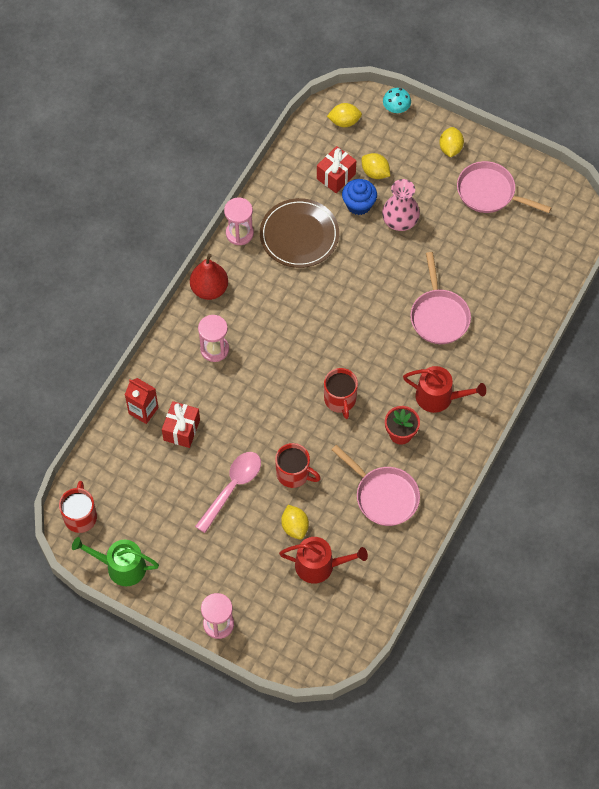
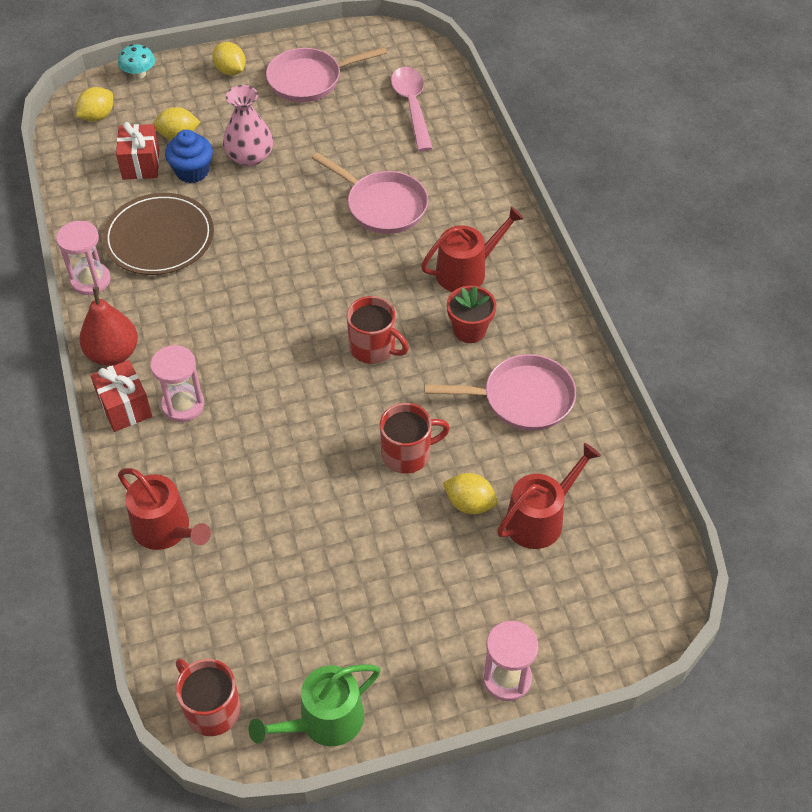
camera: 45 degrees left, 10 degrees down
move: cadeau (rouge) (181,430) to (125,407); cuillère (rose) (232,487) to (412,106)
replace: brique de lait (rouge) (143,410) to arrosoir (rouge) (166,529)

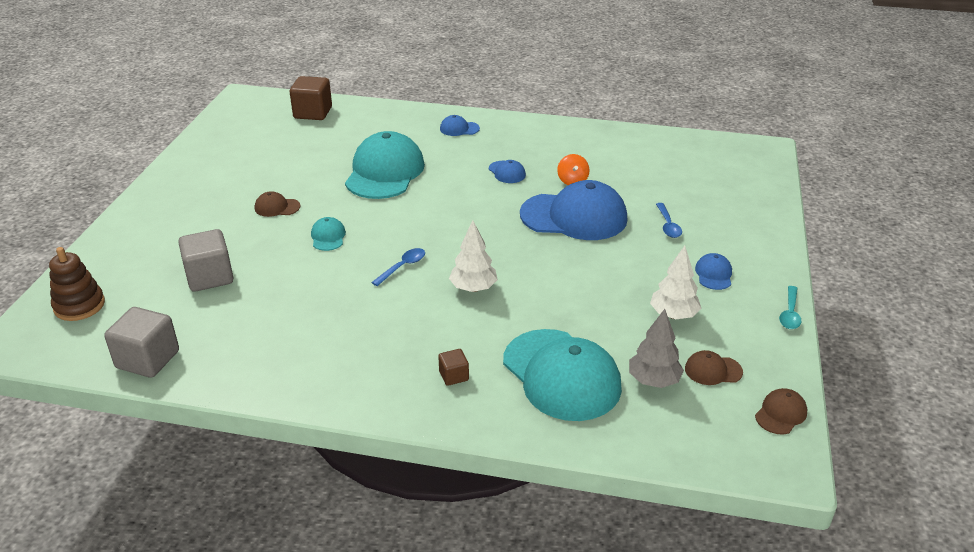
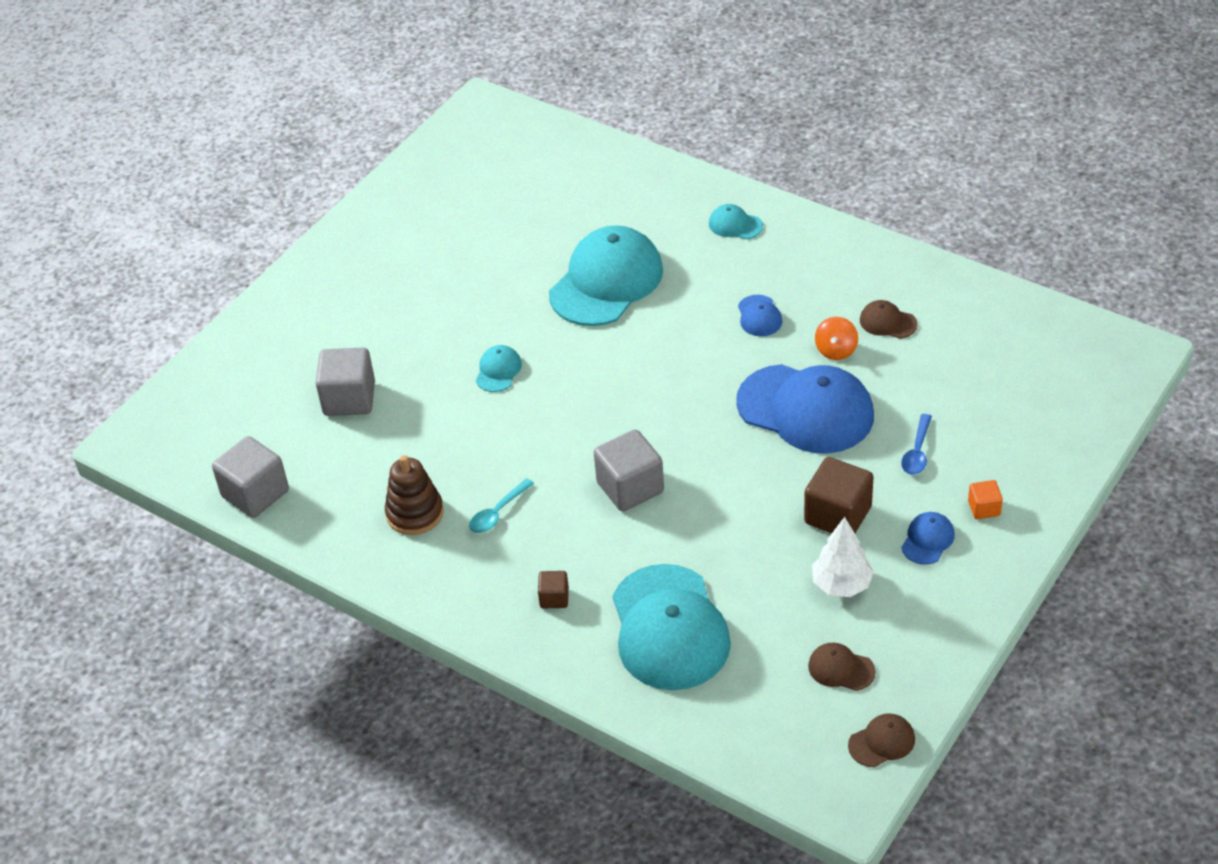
camera: 25 degrees right, 10 degrees up
delete: cuillère (bleu) (402,267); arbre (gris) (653,381)
insert: cube (orange) (984,508)
move: cube (marron) (313,113) to (837,515); casquette (marron) (277,207) to (887,322); jouet à empiler (marron) (79,305) to (415,513); cuillère (turquoise) (790,313) to (497,513)
replace: arbre (blanc) (473,288) to cube (gris) (630,487)
recolor: casquette (bleu) (459,129) to casquette (turquoise) (735,225)

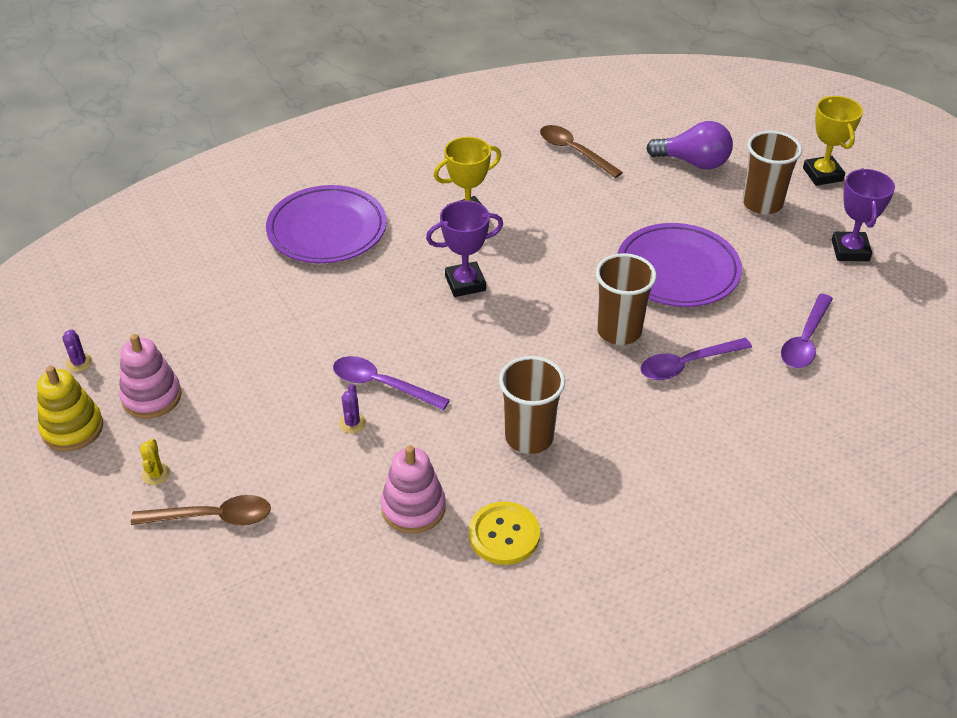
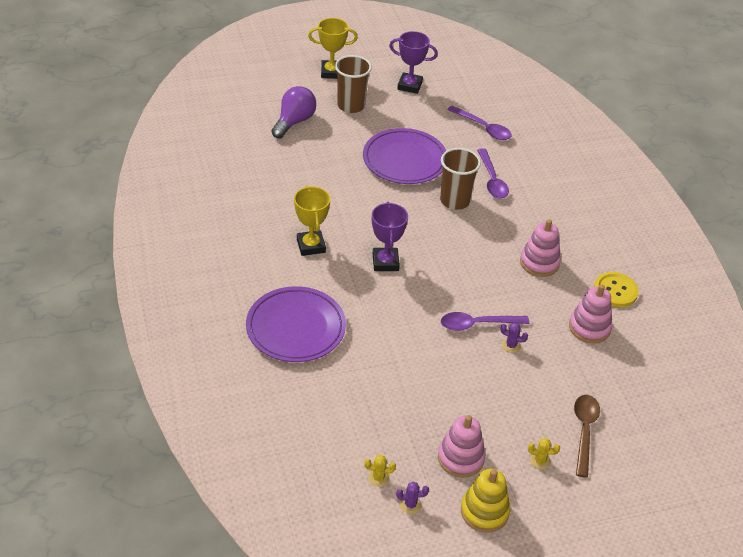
camera: 80 degrees left, 0 degrees up
delete: cuillère (marron) (574,151)
insert: cactus (jaune) (378,478)
replace: gobelet (marron) (529,437) to jouet à empiler (rose) (539,263)
rotate: cuillère (violet) (382,385) = (477,324) 45 degrees clockwise

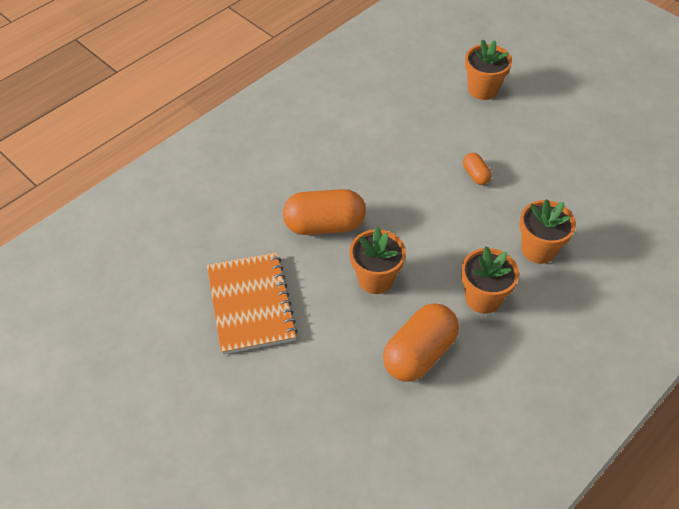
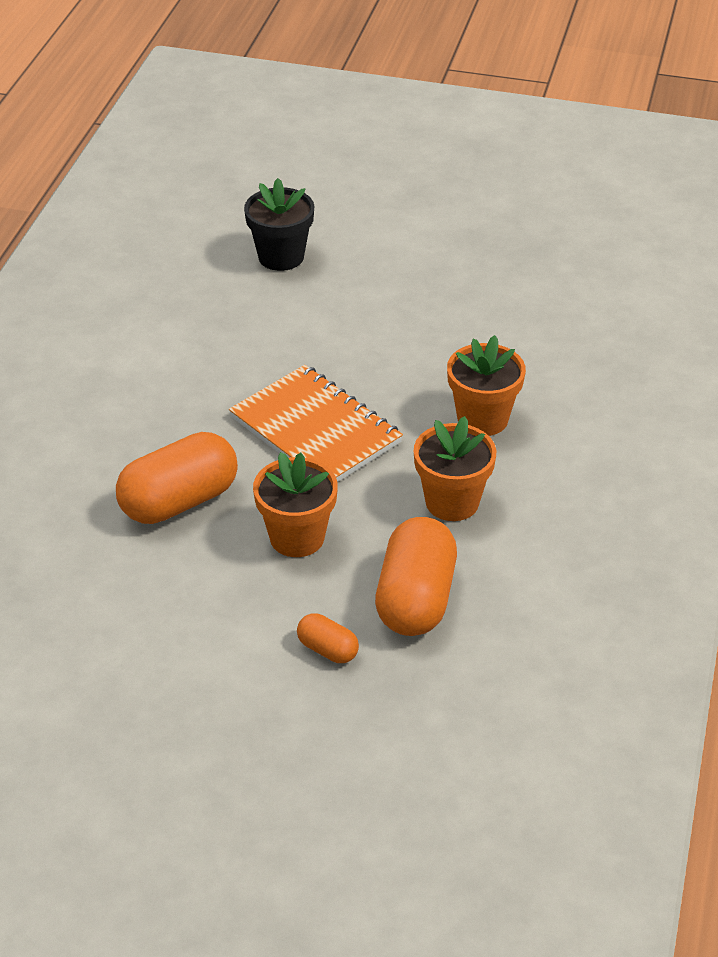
camera: 30 degrees left, 10 degrees down
move: gélule (orange) (475,175) to (327,649); carnet (orange) (251,304) to (315,430)
recolor: pot de fleurs (orange) (483,89) to pot de fleurs (noir) (281,257)

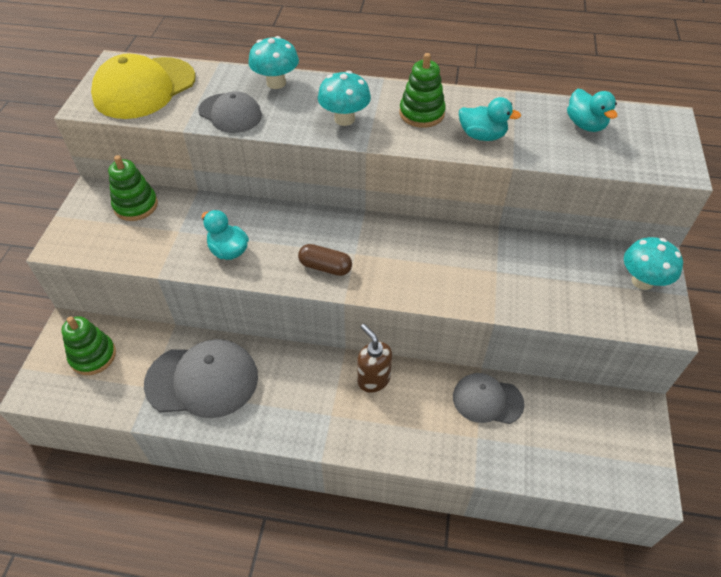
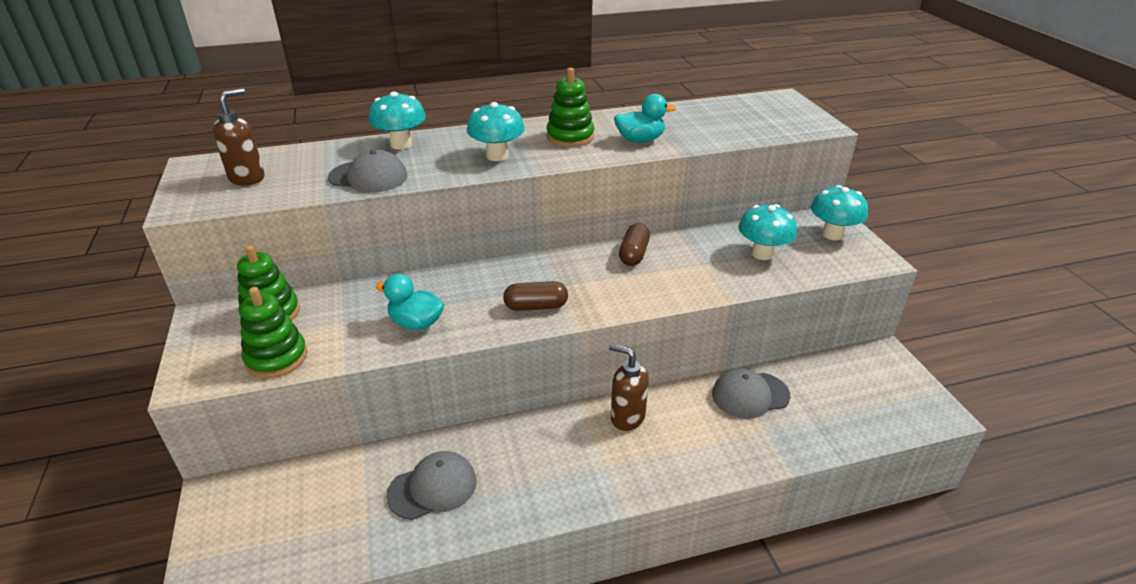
camera: 25 degrees left, 15 degrees down
delete: canard (turquoise) (585,125)
insert: champignon (turquoise) (762,253); gélule (marron) (634,254)
move: jouet à empiler (vert) (93,356) to (276,358)
replace: casquette (jaune) (144,88) to distributeur de savon (marron) (247,178)
resize: casquette (gris) (202,380) = (432,488) x0.62

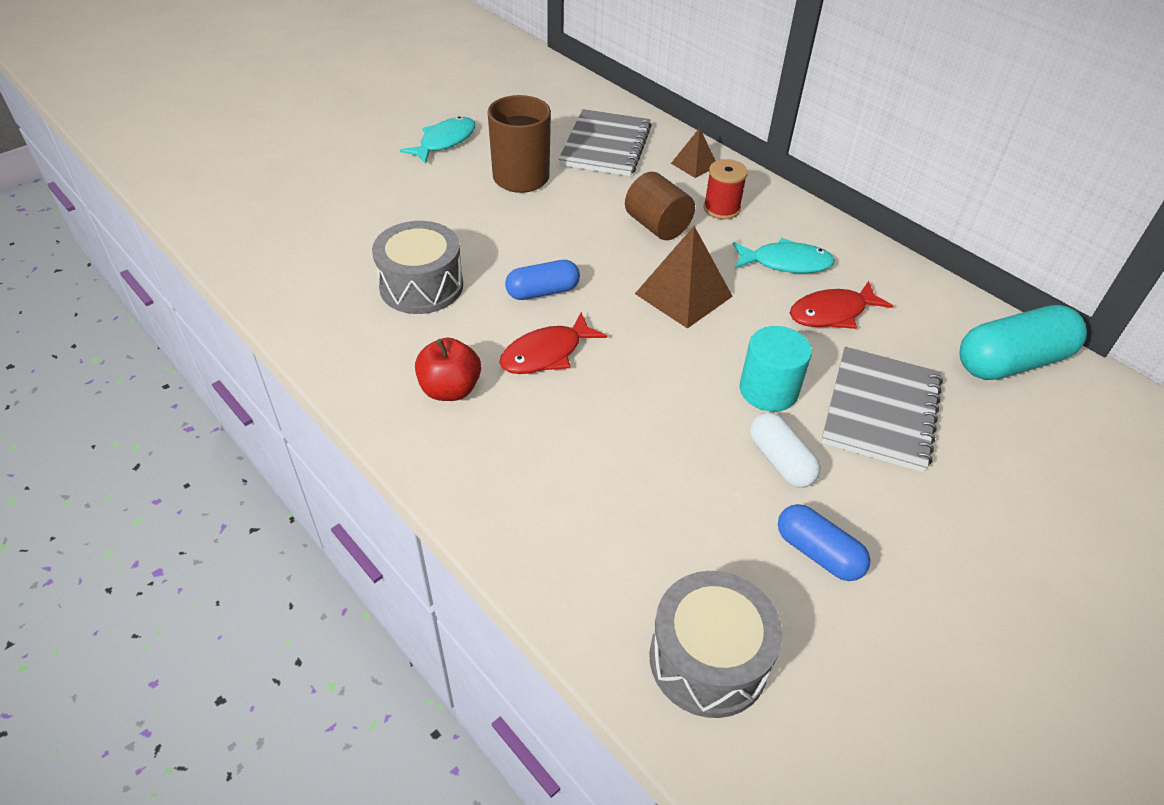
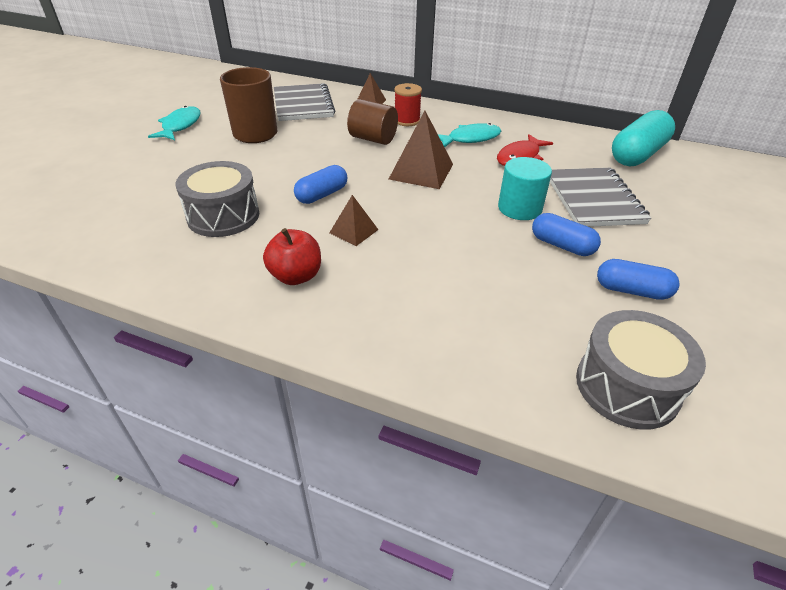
camera: 25 degrees left, 5 degrees down
replace: poisson (rouge) (546,353) to pyramide (marron) (353,231)
recolor: gélule (blanc) (780,461) to gélule (bleu) (562,245)

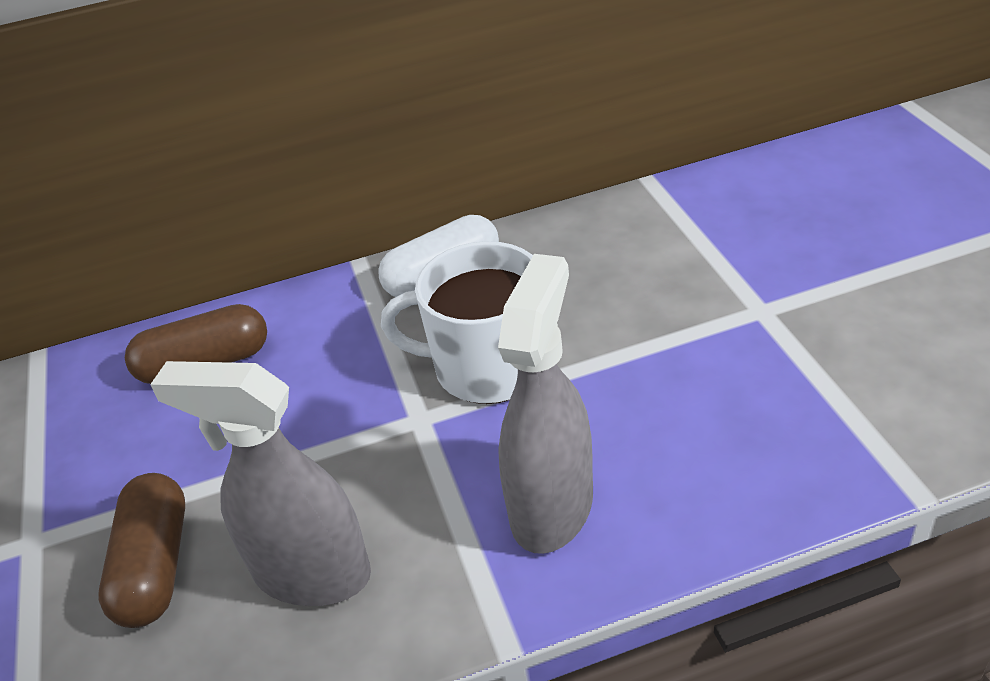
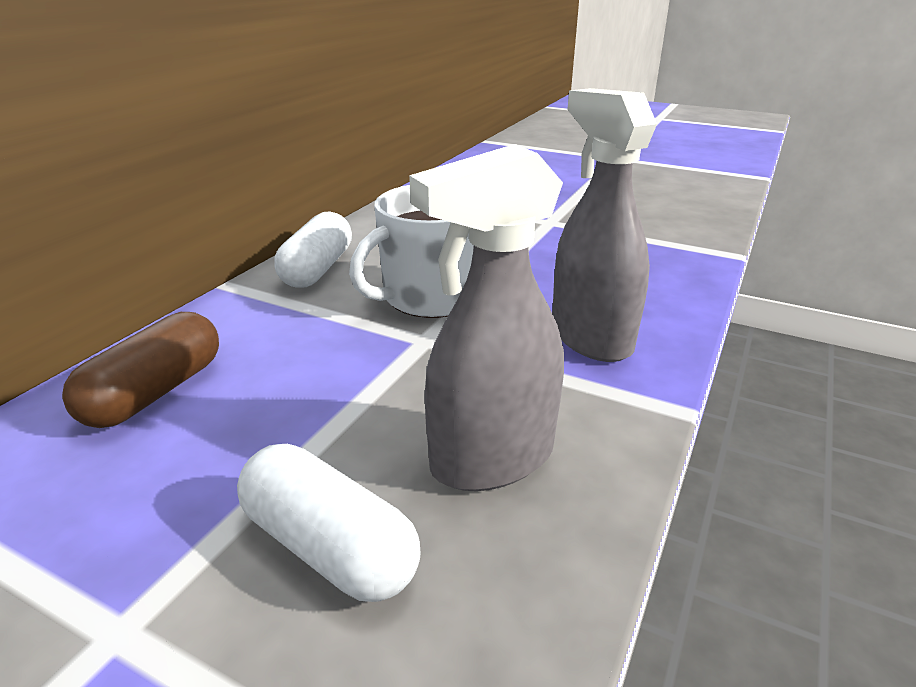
camera: 50 degrees left, 10 degrees down
recolor: gélule (marron) (155,566) to gélule (blanc) (329,546)

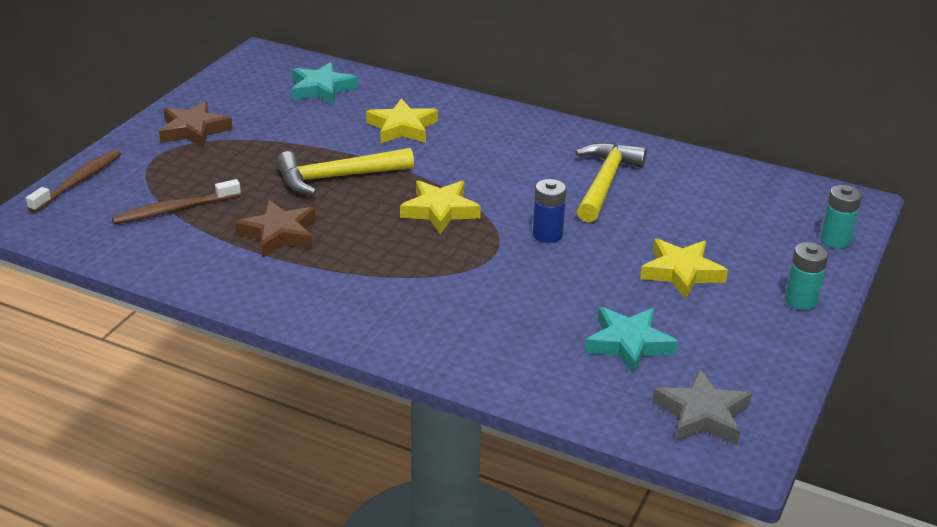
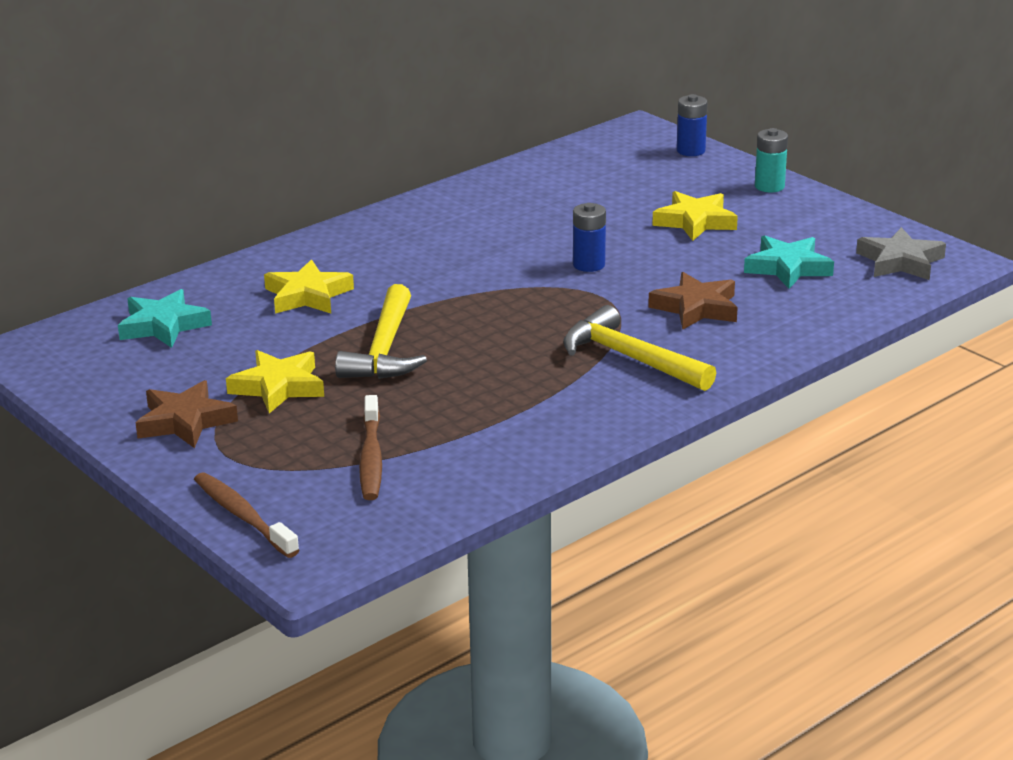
camera: 65 degrees left, 5 degrees down
move: marteau (jaune) (604,183) to (630,359); étoile (jaune) (440,211) to (278,387); étoile (marron) (279,234) to (696,308)
recolor: pile (turquoise) (835,240) to pile (bleu) (691,151)

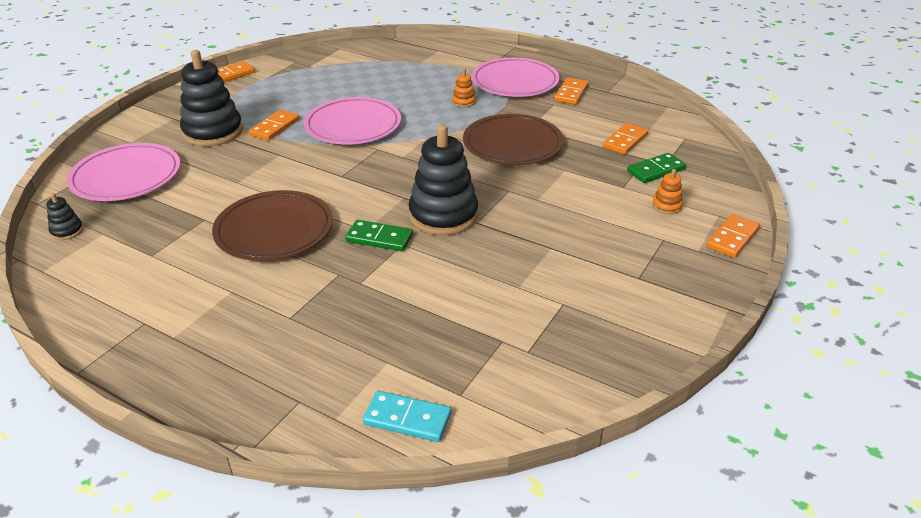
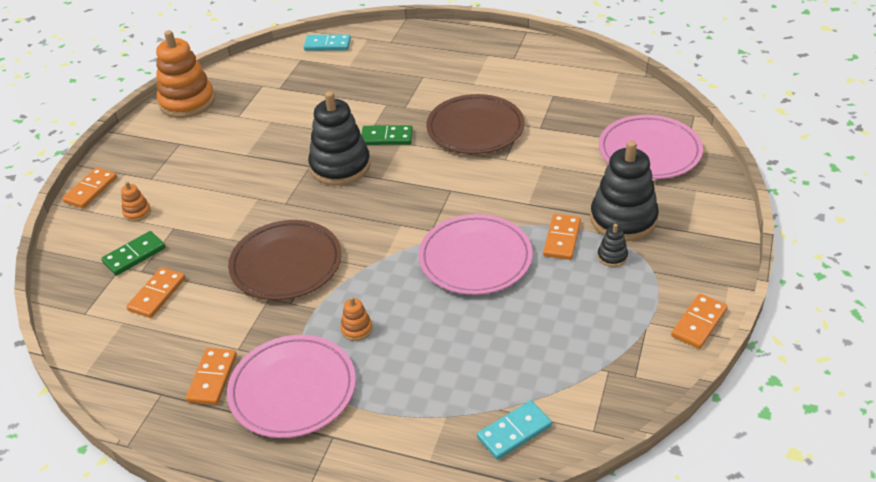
camera: 170 degrees right, 5 degrees up
insert: jouet à empiler (orange) (187,102); domino (turquoise) (514,432)
move: jouet à empiler (noir) (67,231) to (612,256)

